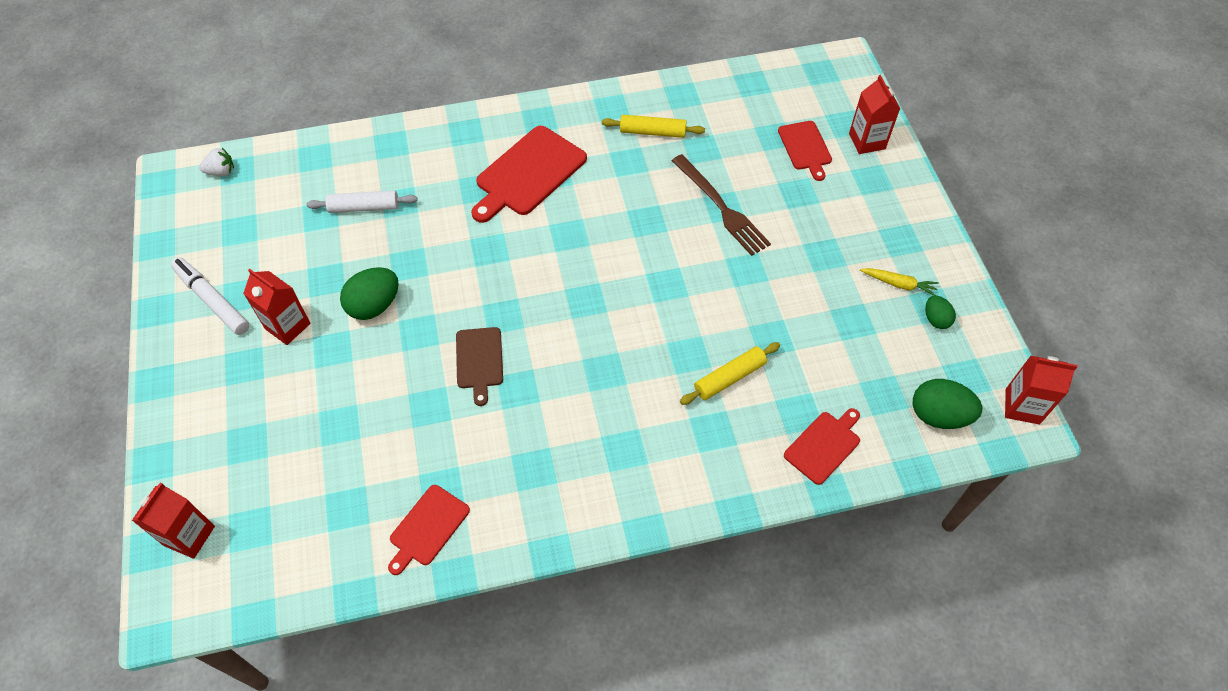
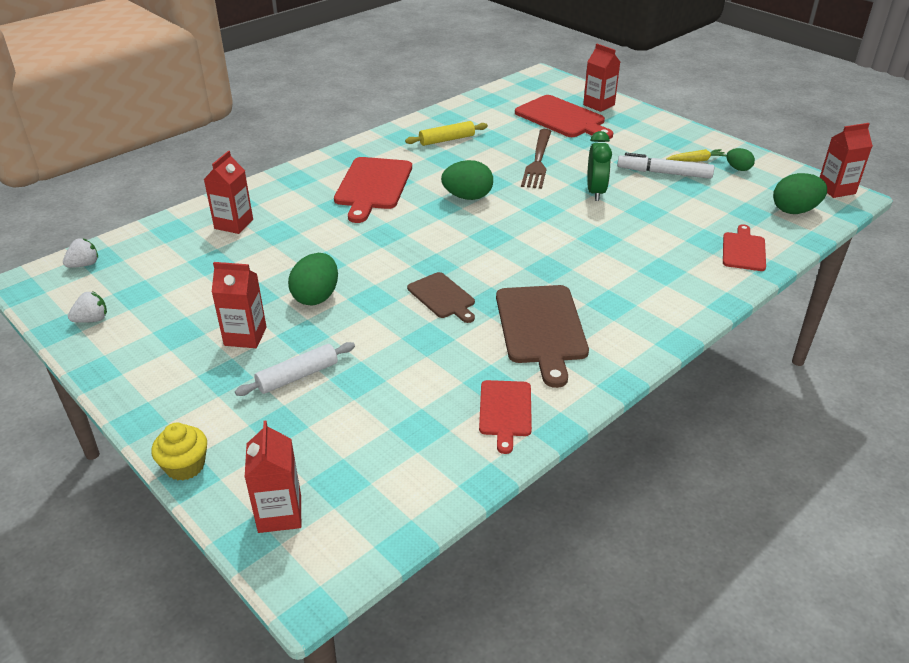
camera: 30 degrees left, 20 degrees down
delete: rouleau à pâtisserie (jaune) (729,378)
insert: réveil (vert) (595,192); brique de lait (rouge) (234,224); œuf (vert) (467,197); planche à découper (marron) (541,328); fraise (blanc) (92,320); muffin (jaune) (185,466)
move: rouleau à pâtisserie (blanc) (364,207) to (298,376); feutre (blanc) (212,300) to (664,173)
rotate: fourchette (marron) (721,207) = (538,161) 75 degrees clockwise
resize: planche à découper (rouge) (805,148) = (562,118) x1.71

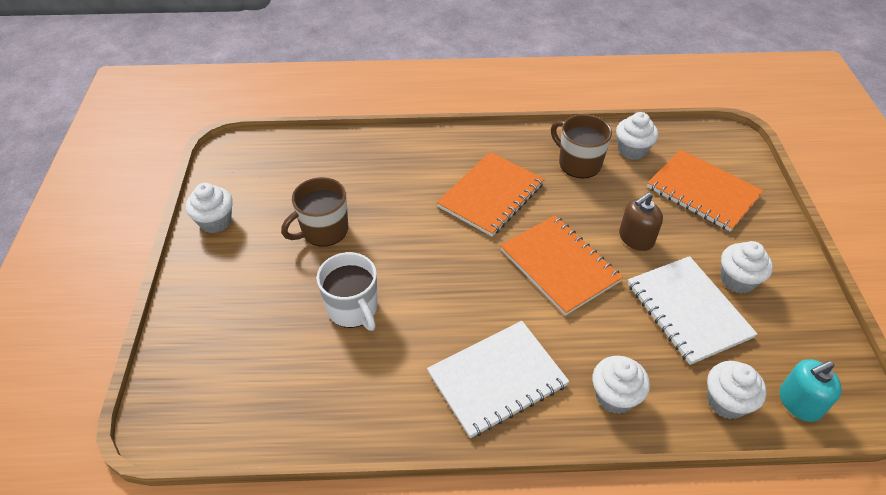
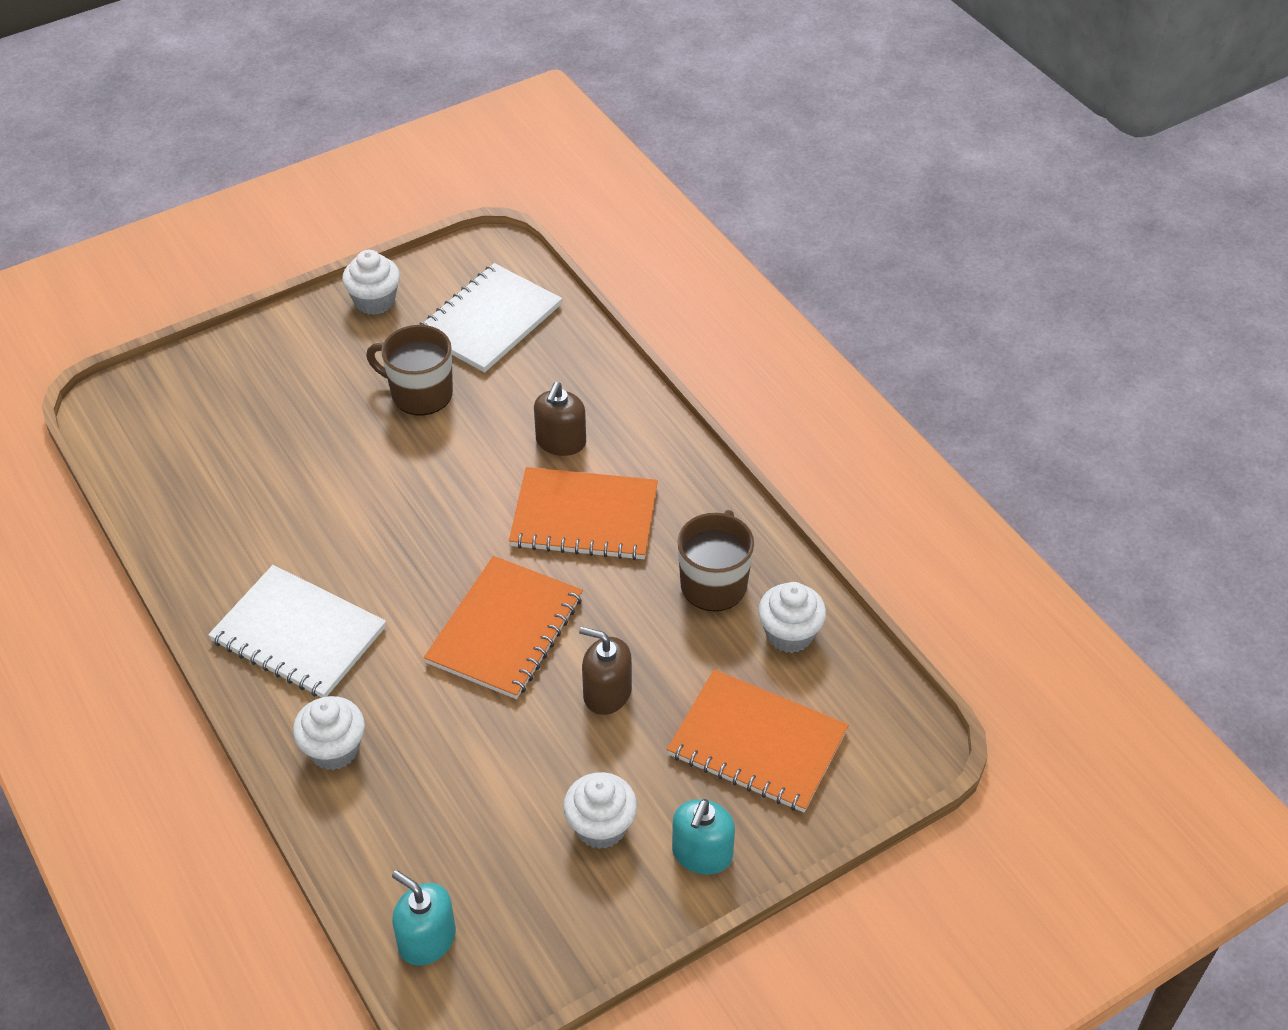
camera: 60 degrees right, 0 degrees up
delete: tasse (blanc) (353,309); muffin (blanc) (726,401)
insert: distributeur de savon (marron) (561,442); distributeur de savon (turquoise) (702,853)
move: carnet (blanc) (688,310) to (490,321)
rotate: carnet (orange) (703,191) = (757,743) 75 degrees counterclockwise

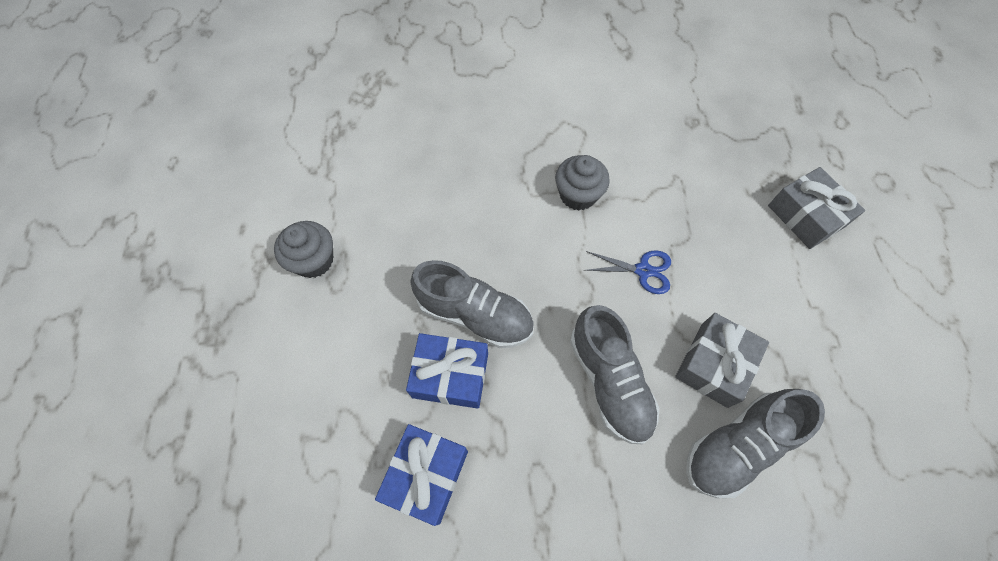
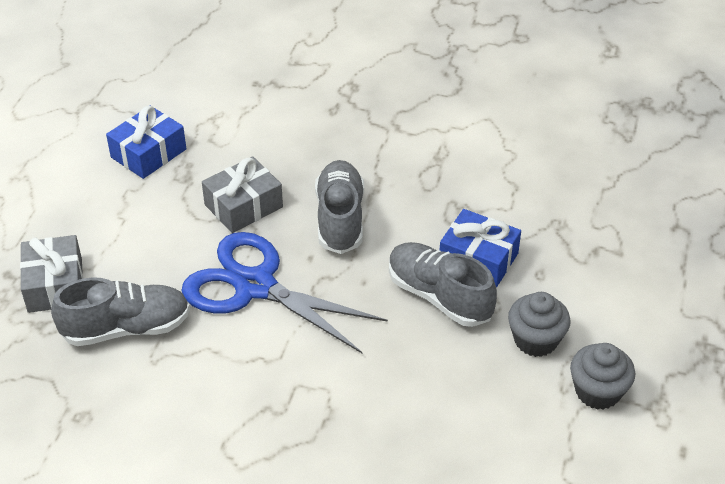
camera: 160 degrees left, 20 degrees down
move: muffin (gris) (578,195) to (535,340); chaussure (gris) (737,445) to (126,328); cadeau (bleu) (426,475) to (148,153)
resize: ciseaux (bleu) (643,270) = (255,286) x2.21

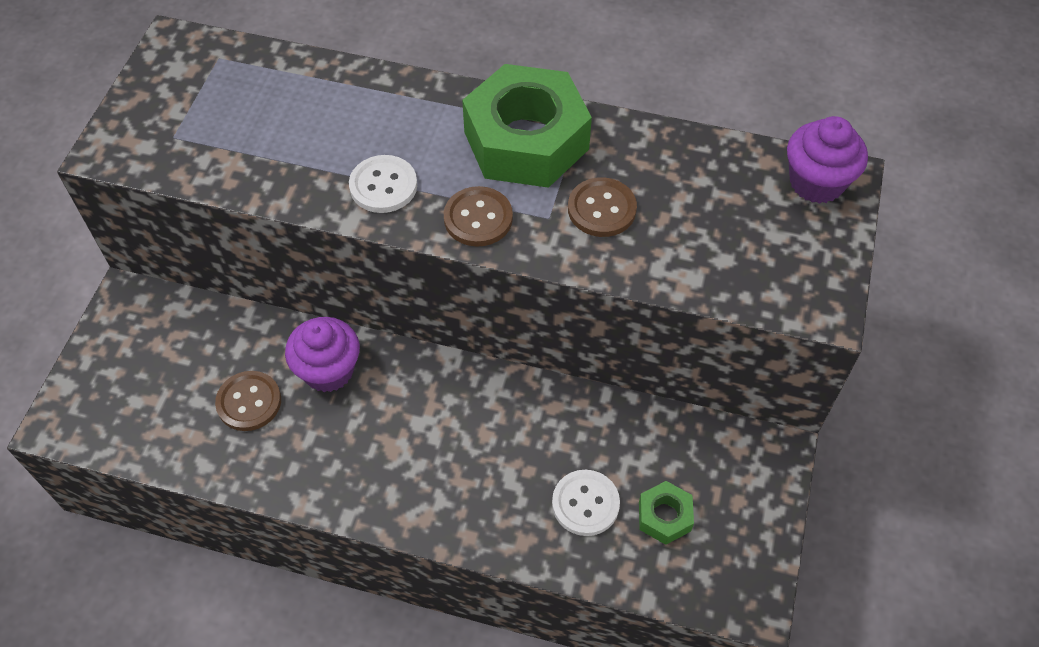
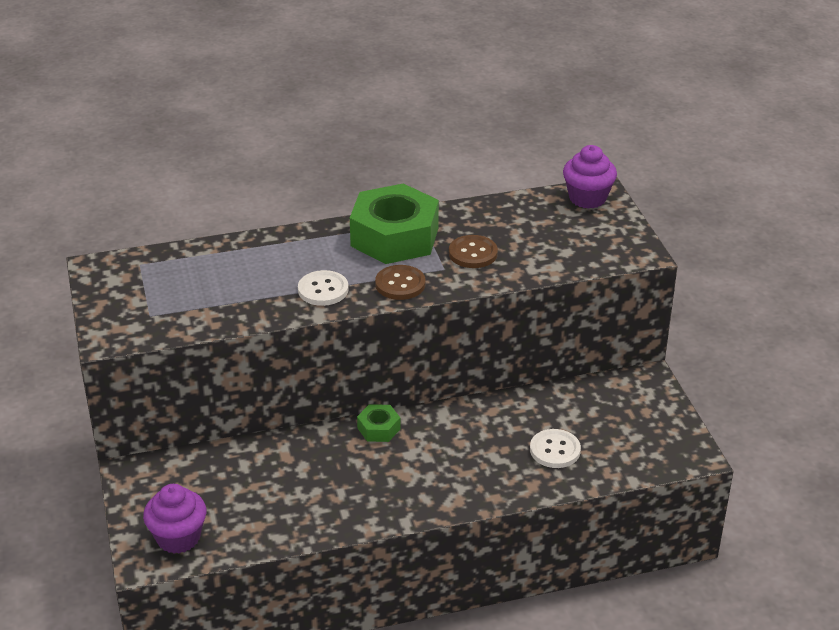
camera: 30 degrees left, 20 degrees down
delete: bouton (marron) (249,402)
move: muffin (violet) (328,370) to (178,538); écrou (vert) (664,516) to (379,428)

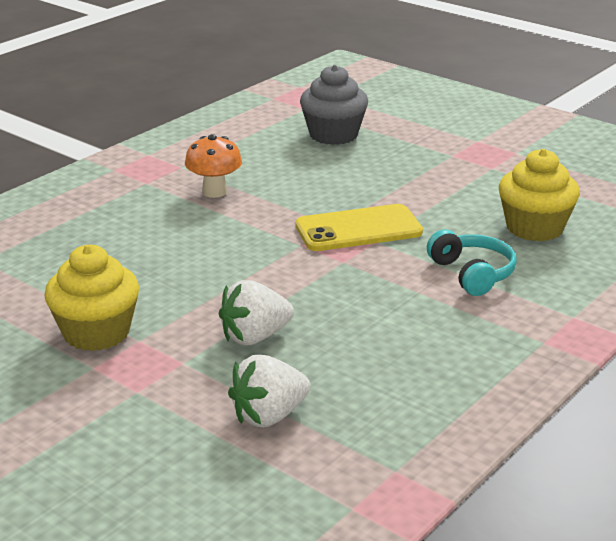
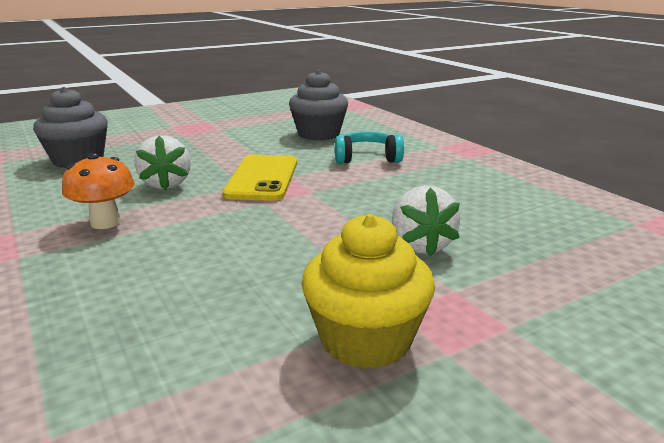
camera: 70 degrees left, 5 degrees down
move: fraise (blanc) (269,416) to (166,184)
recolor: muffin (jaune) (534,228) to muffin (gris) (318,134)

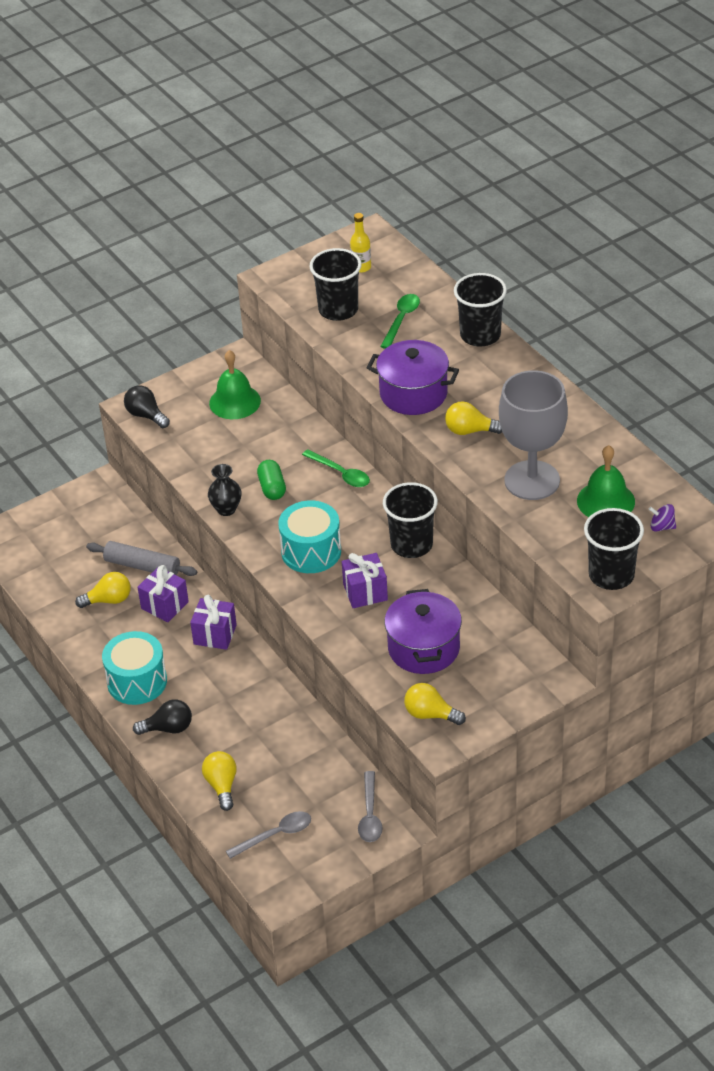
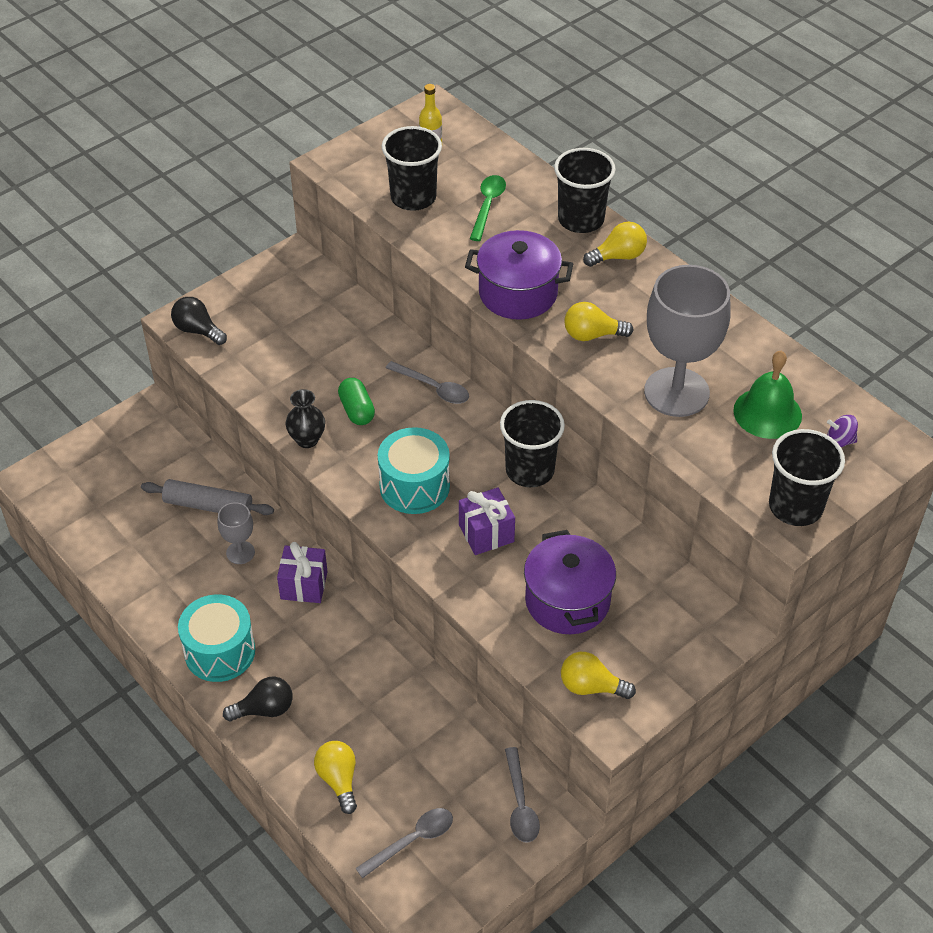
camera: 10 degrees left, 5 degrees up
delete: cloche (vert) (235,402)
move: ampoule (jaune) (108,600) to (618,256)
replace: cadeau (violet) (164,605) to verre à pied (gris) (240,552)
recolor: cuillère (vert) (341,474) to cuillère (gris) (433,388)

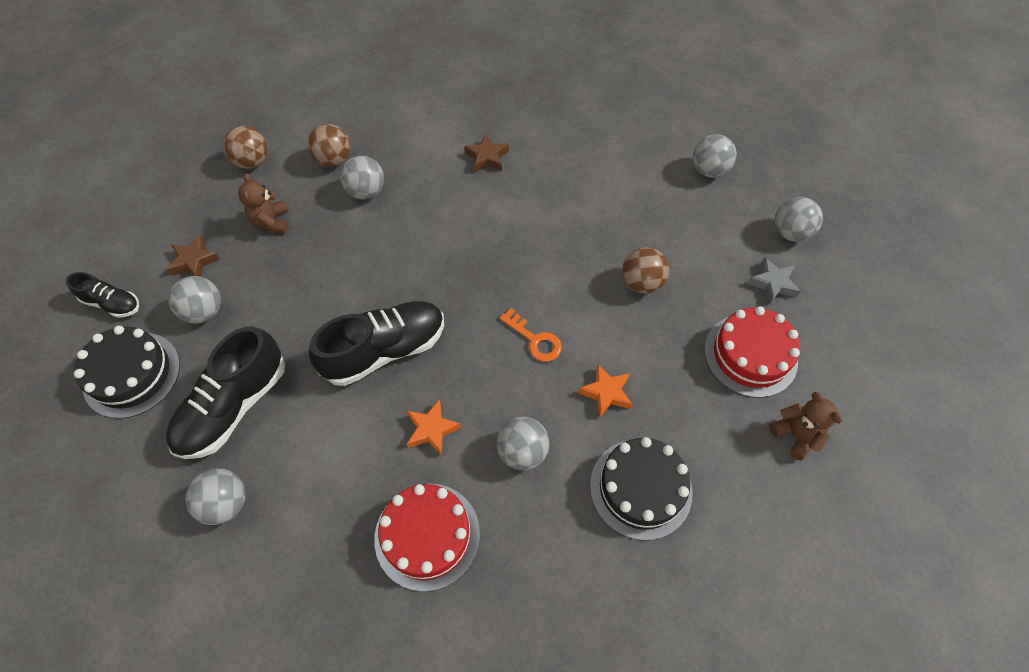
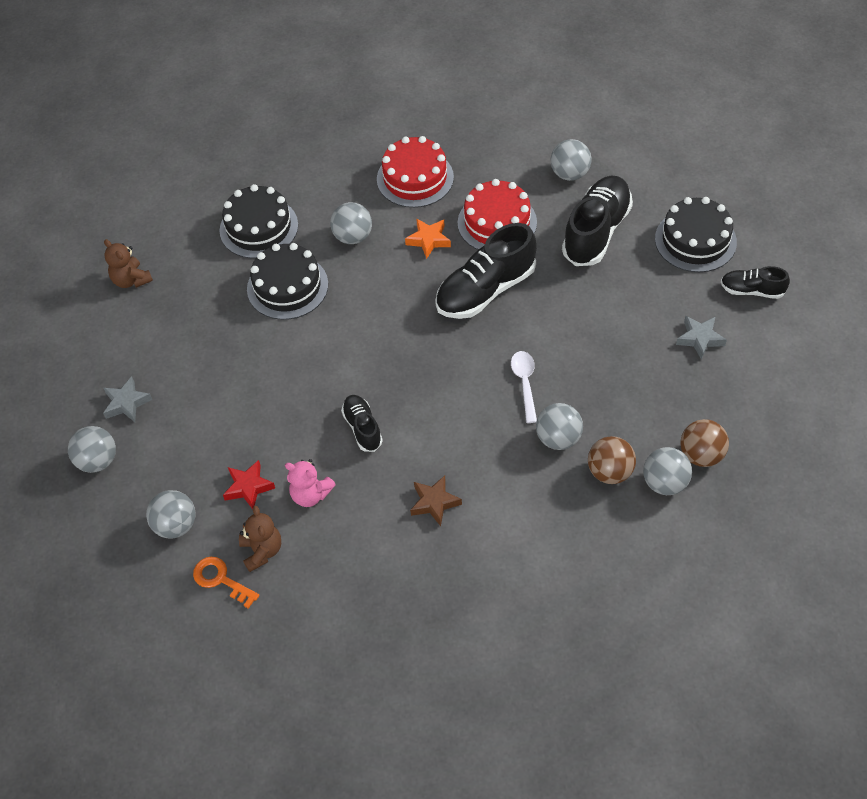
camera: 175 degrees right, 5 degrees down
delete: balle (marron) (641,283)
insert: cuillère (blanc) (525,383); chaussure (noir) (362,428); ours en peluche (rose) (310,494); étoile (rouge) (248,487)
move: ours en peluche (marron) (271,222) to (262,551); balle (gris) (204,311) to (665,483); gâteau (rouge) (750,355) to (497,222); clé (orange) (535,339) to (221,580)
replace: étoile (orange) (606,393) to gâteau (noir) (287,286)
recolor: étoile (marron) (194,261) to étoile (gris) (700,339)

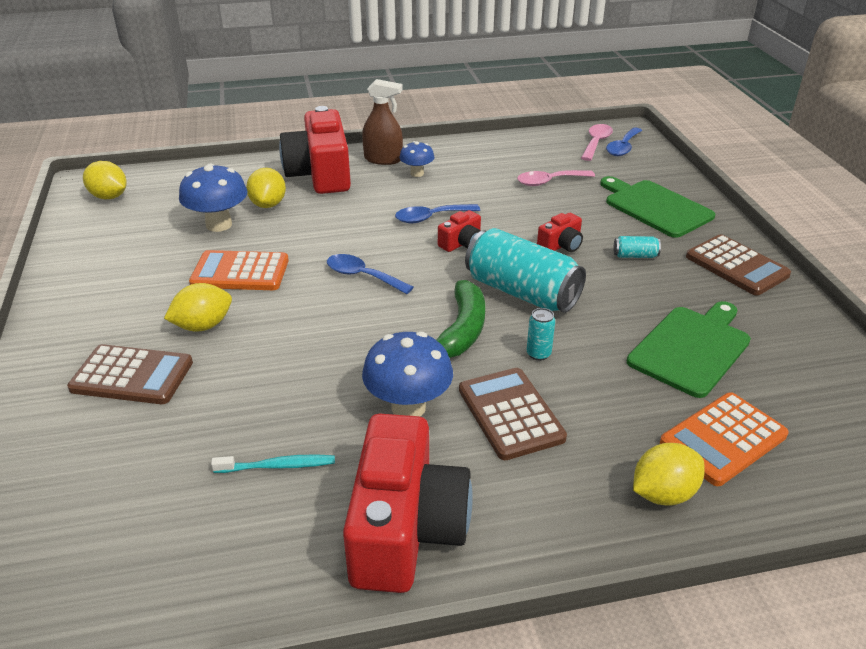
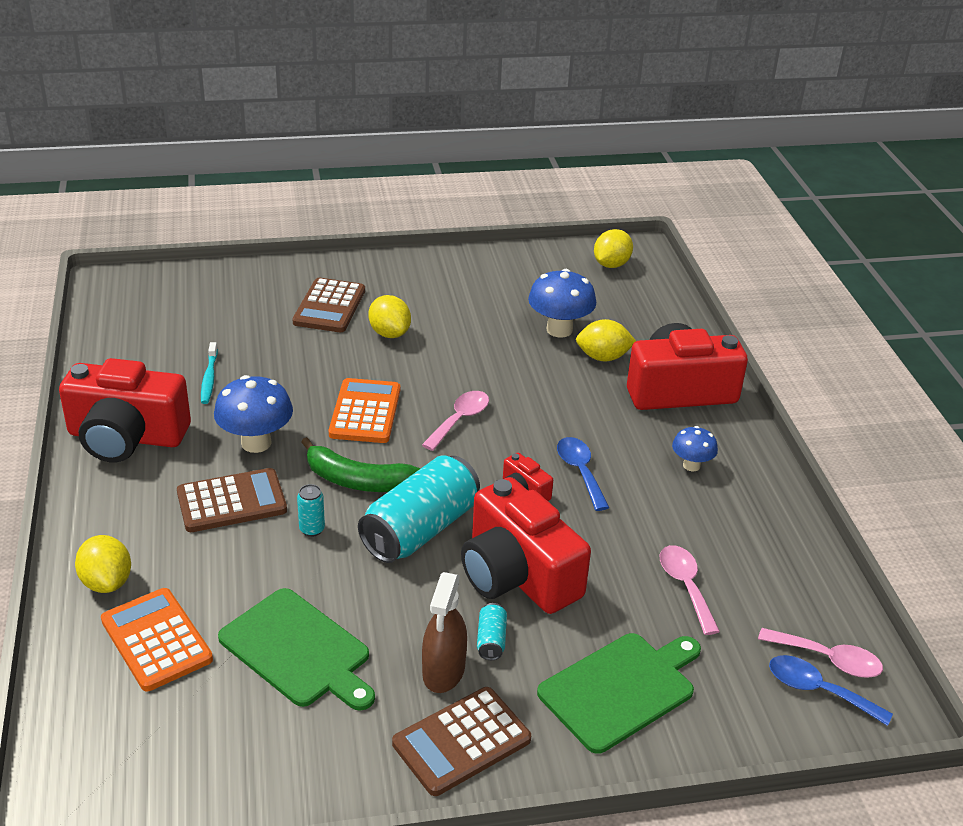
camera: 90 degrees right, 0 degrees up
move: vaporisateur (marron) (383,159) to (443,671); calculatrice (orange) (240,272) to (365,412)
recolor: cuillère (bleu) (362,276) to cuillère (rose) (460,420)
resize: appareil photo (rouge) (561,245) = (517,575) x2.25

